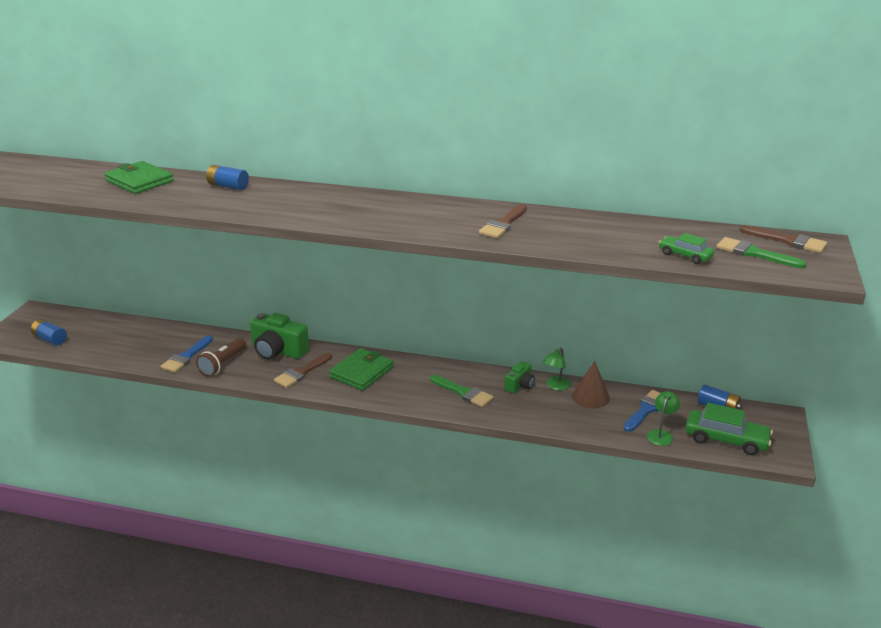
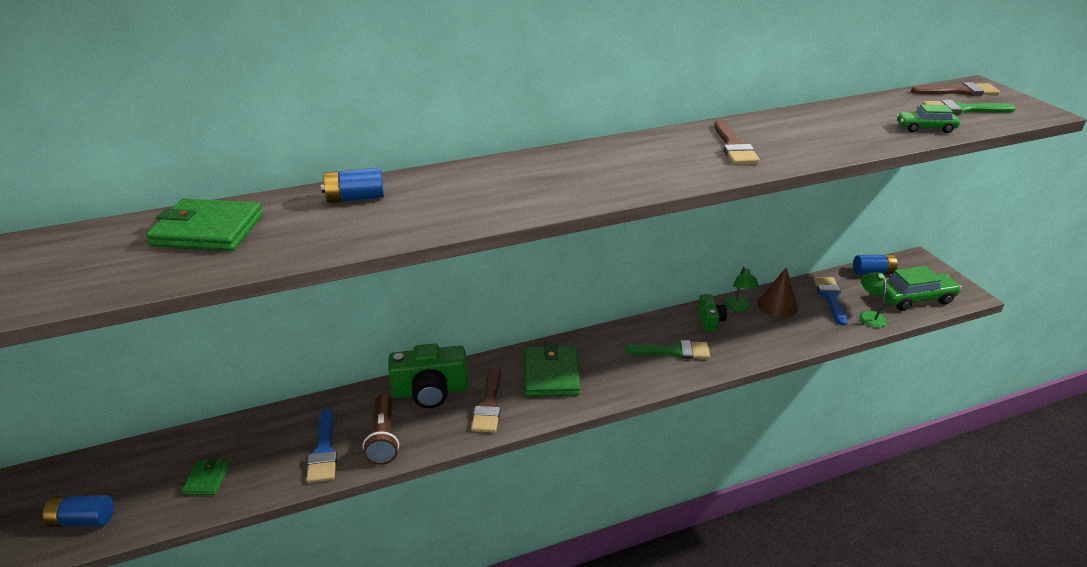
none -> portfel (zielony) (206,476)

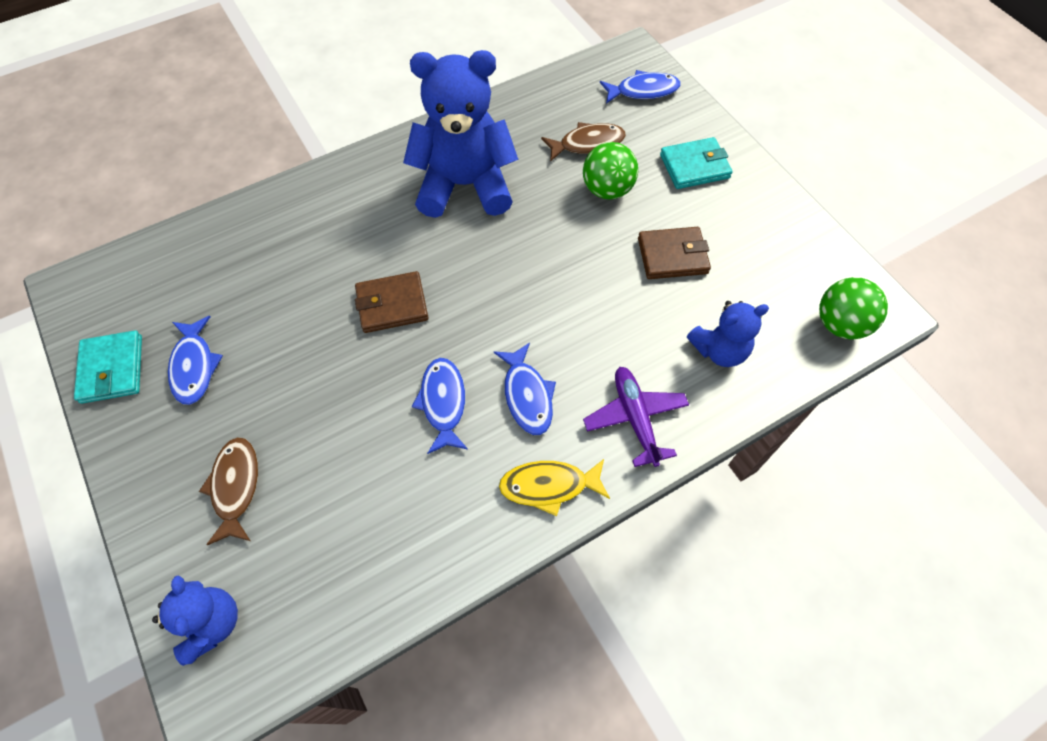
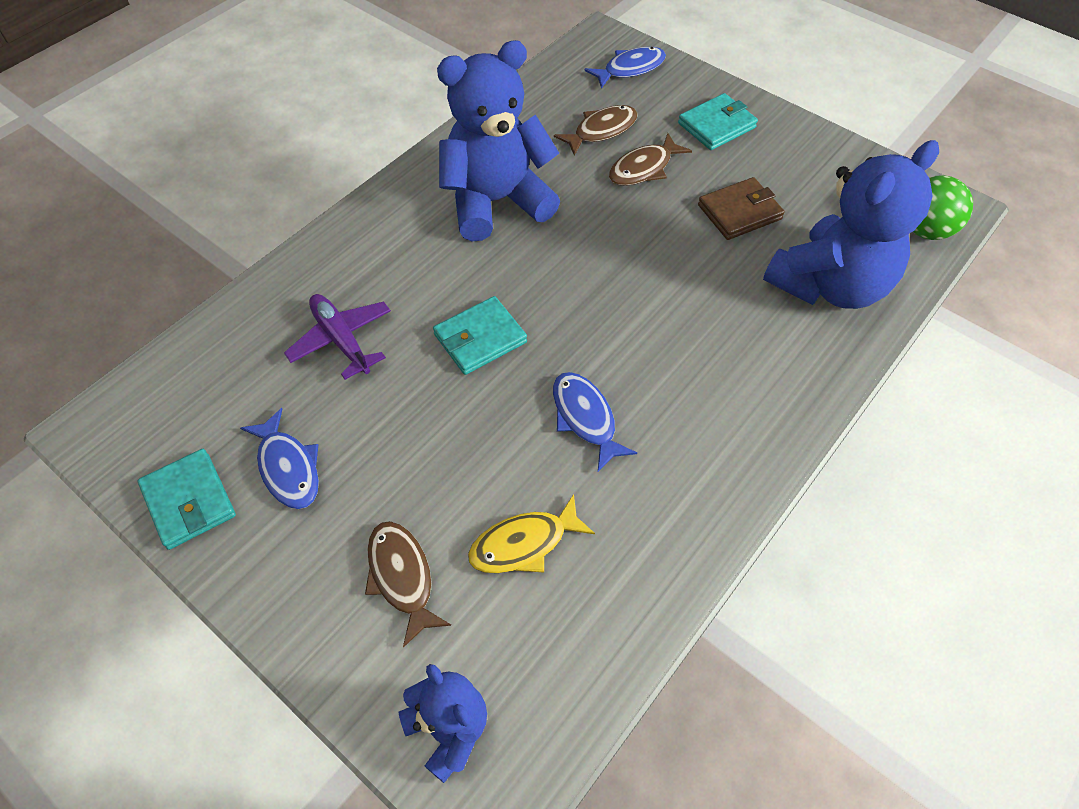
samolot (fioletowy) (636,417) -> samolot (fioletowy) (337,337), moved
portfel (brązowy) (392,302) -> portfel (turkusowy) (480,335)
ryba (żółty) (554,487) -> ryba (żółty) (531,533), moved
piłka (zielony) (610,171) -> ryba (brązowy) (650,159)
miś (niebieski) (728,334) -> miś (niebieski) (851,224), x1.89
ryba (niebieski) (525,389) -> none

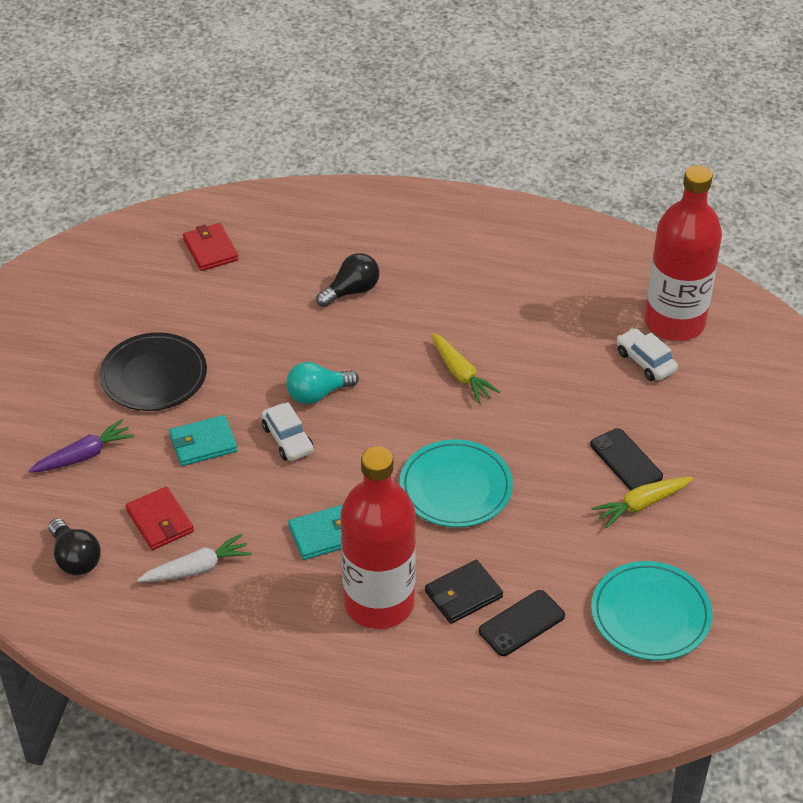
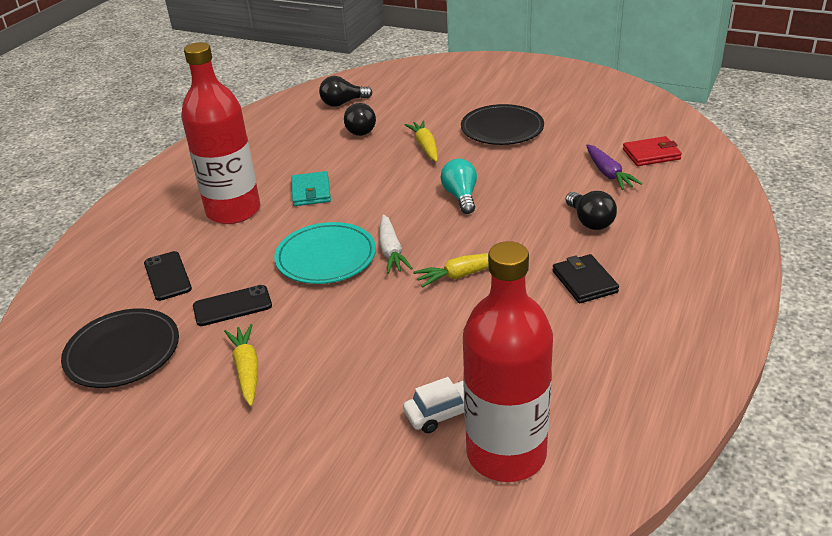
talerz (turkusowy) (651,610) -> talerz (czarny) (120,348)
telefon (czarny) (626,459) -> telefon (czarny) (232,305), moved
portfel (czerwony) (159,518) -> żarówka (czarny) (360,119)
marchewka (biały) (194,557) -> marchewka (biały) (396,244), moved
portfel (turkusowy) (203,440) -> marchewka (żółty) (421,141)
portfel (czarny) (464,592) -> portfel (czarny) (586,278), moved
marchewka (fioletowy) (81,446) -> marchewka (fioletowy) (614,167), moved
samochód (biały) (288,431) -> none

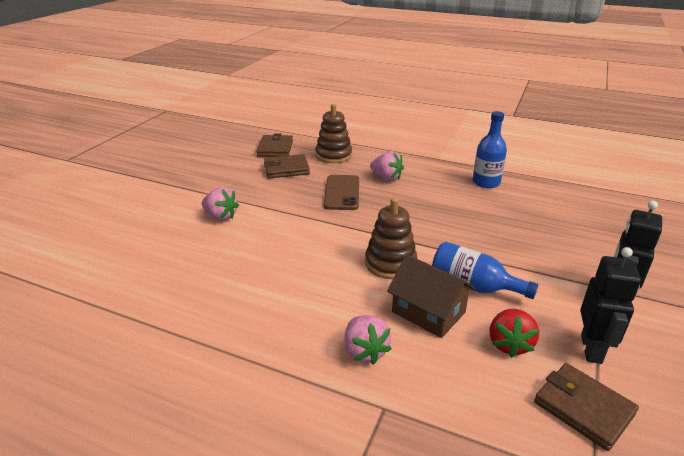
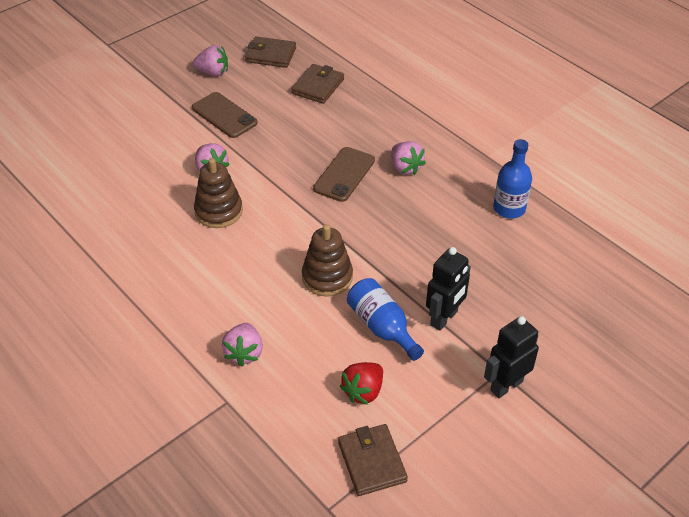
none -> telefon (brązowy) (225,115)
none -> truskawka (różowy) (210,60)
zabawka nakładanka (brązowy) (334,133) -> zabawka nakładanka (brązowy) (218,193), moved
portfel (brązowy) (287,166) -> portfel (brązowy) (270,52), moved
robot (czarny) (610,305) -> robot (czarny) (448,289), moved
domek (brązowy) (431,296) -> none

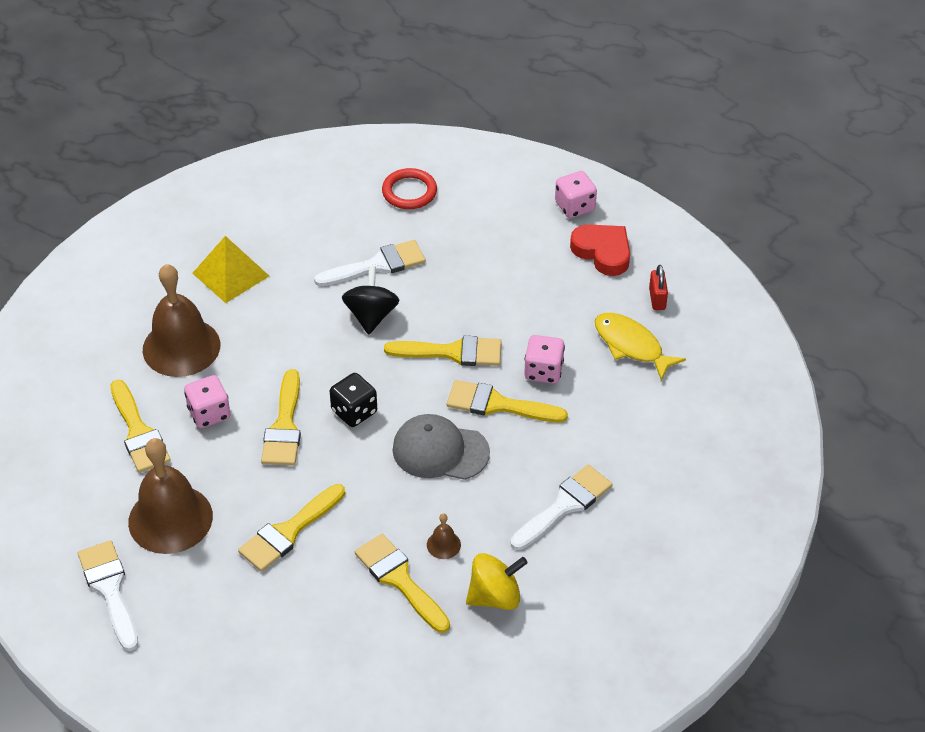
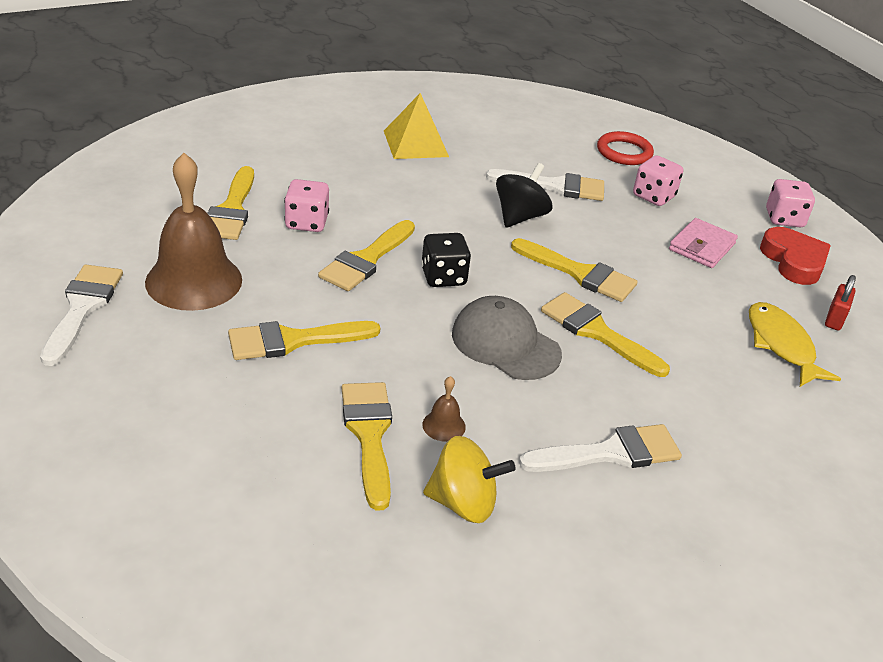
kostka do gry (różowy) (544,359) -> kostka do gry (różowy) (658,180), moved
none -> portfel (różowy) (703,243)
dzwonek (brązowy) (181,320) -> none

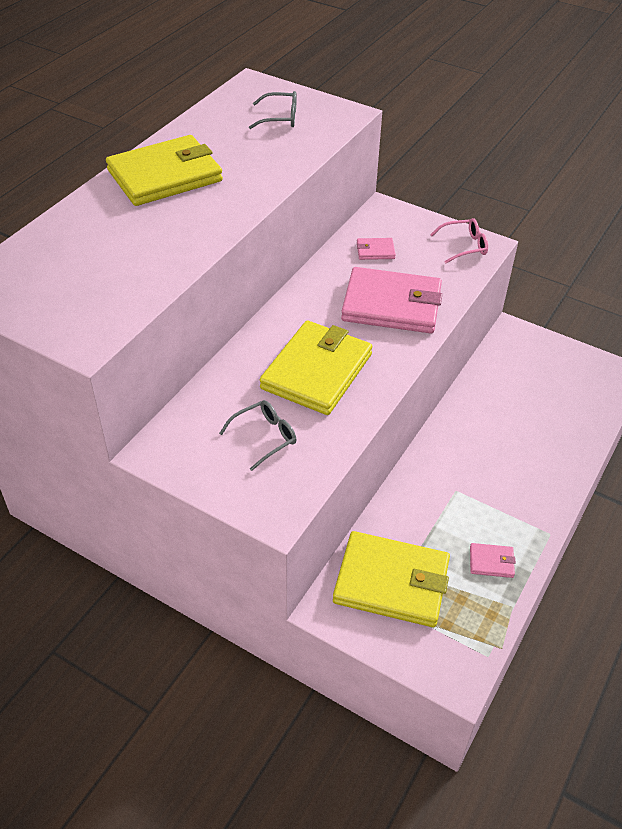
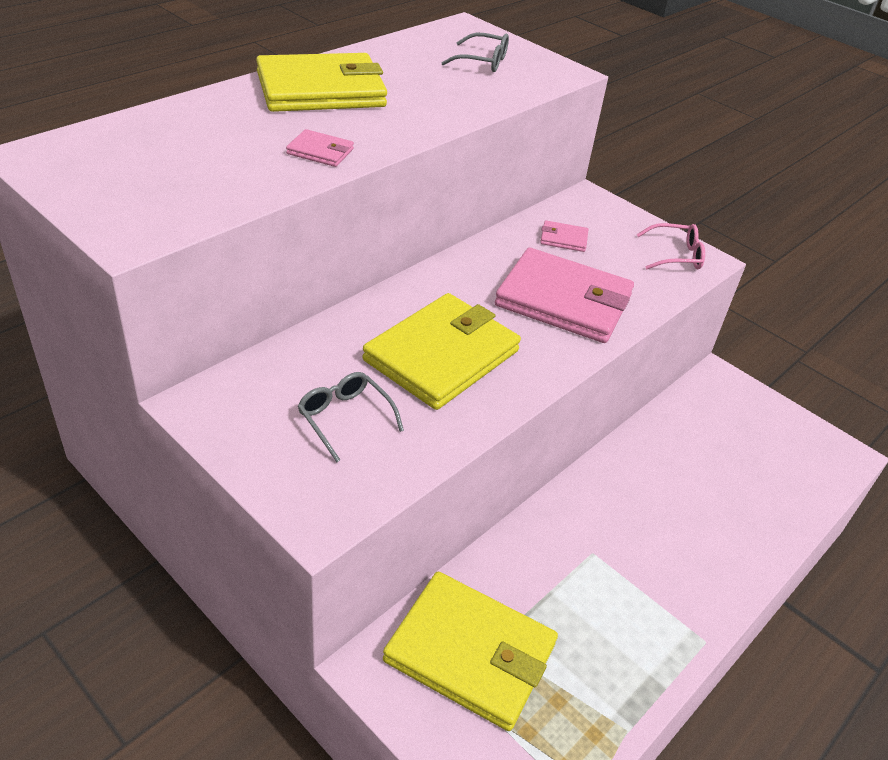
portfel (różowy) (493,560) -> portfel (różowy) (320,148), moved
okulary (szary) (258,435) -> okulary (szary) (350,417), 105 degrees counterclockwise

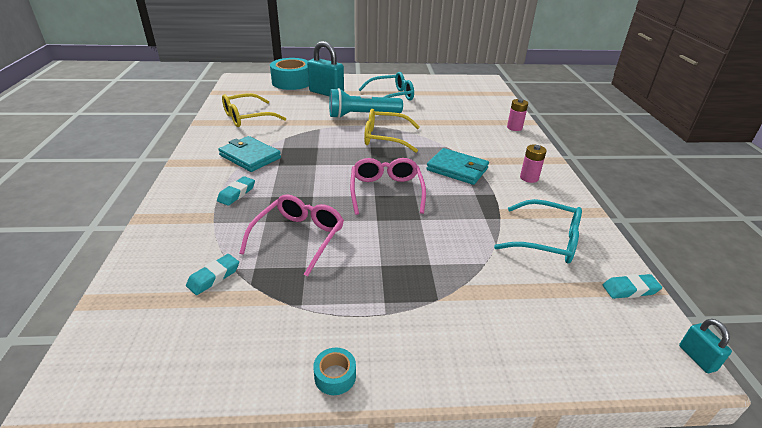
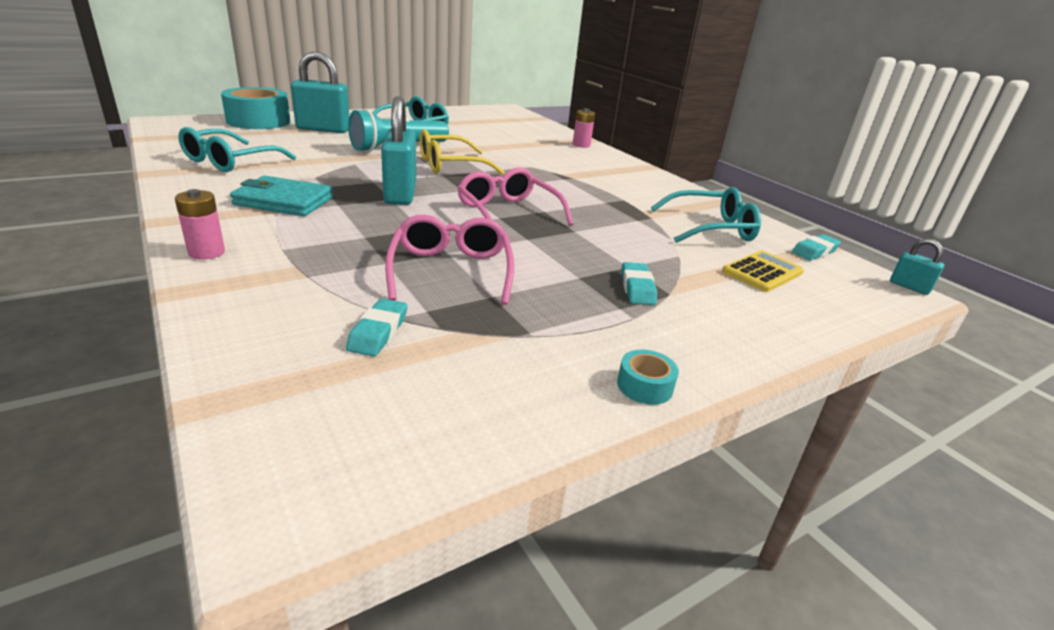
bateria (różowy) (533,164) -> bateria (różowy) (200,224), moved
okulary (żółty) (254,110) -> okulary (turkusowy) (237,149)
none -> kłódka (turkusowy) (398,150)
gumka do mazania (turkusowy) (236,191) -> gumka do mazania (turkusowy) (639,283), moved
none -> kalkulator (żółty) (763,271)
portfel (turkusowy) (457,166) -> none

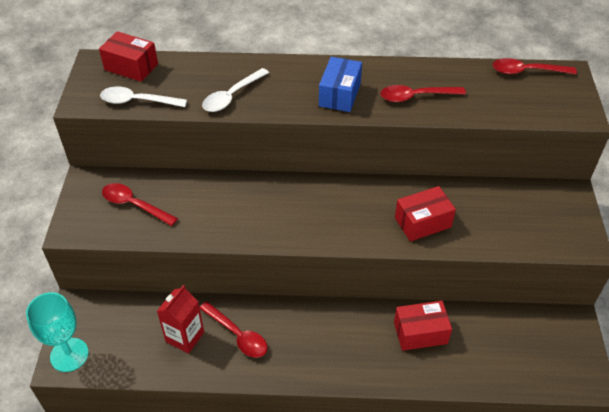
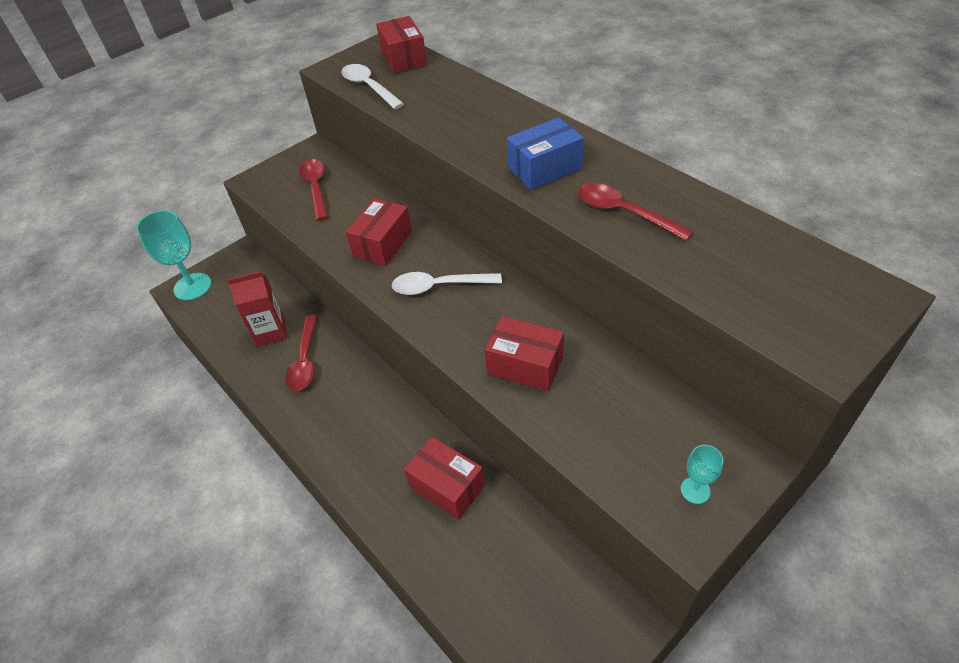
none -> pudełko (czerwony) (379,232)
łyżka (biały) (235,90) -> łyżka (biały) (447,283), moved
none -> kielich (turkusowy) (702,474)
łyżka (czerwony) (534,66) -> none

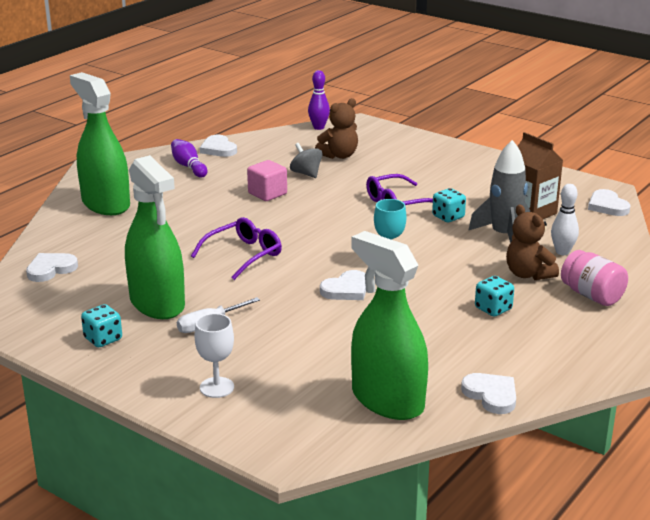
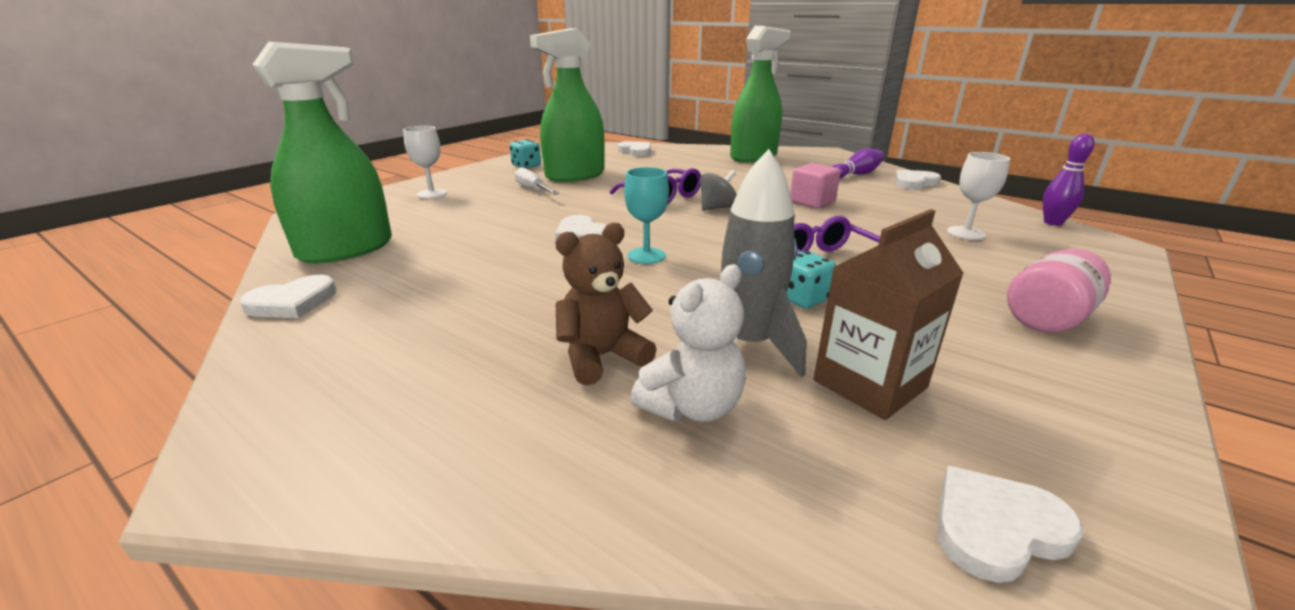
kręgiel (biały) (565,219) -> miś (biały) (688,343)
bączek (szary) (306,160) -> bączek (szary) (718,190), moved
miś (brązowy) (336,128) -> kielich (biały) (978,196)
słoik (różowy) (594,278) -> słoik (różowy) (1059,291), moved
kostka do gry (turkusowy) (494,296) -> none

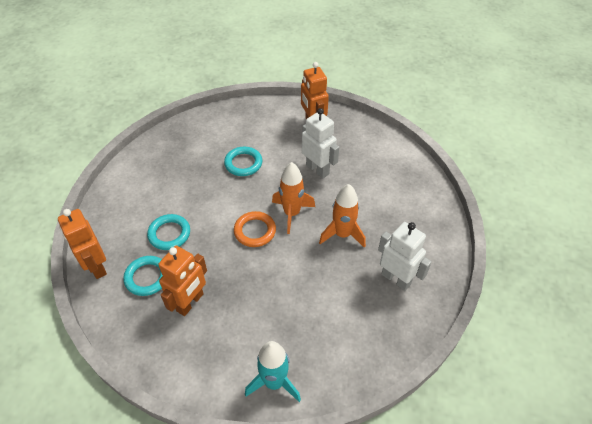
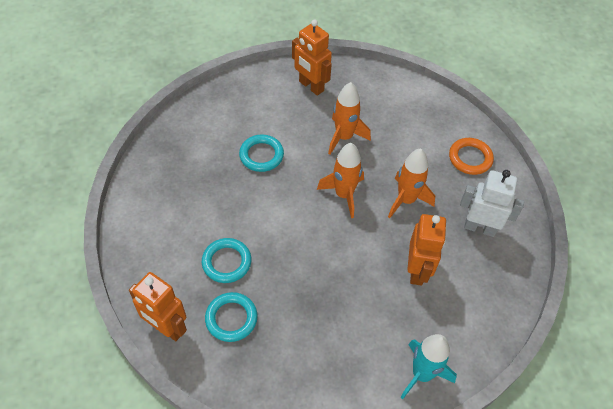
robot (biały) (320,143) -> rakieta (pomarańczowy) (349,118)
robot (pomarańczowy) (182,281) -> robot (pomarańczowy) (427,250), moved
pierścień (pomarańczowy) (255,229) -> pierścień (pomarańczowy) (471,156), moved

